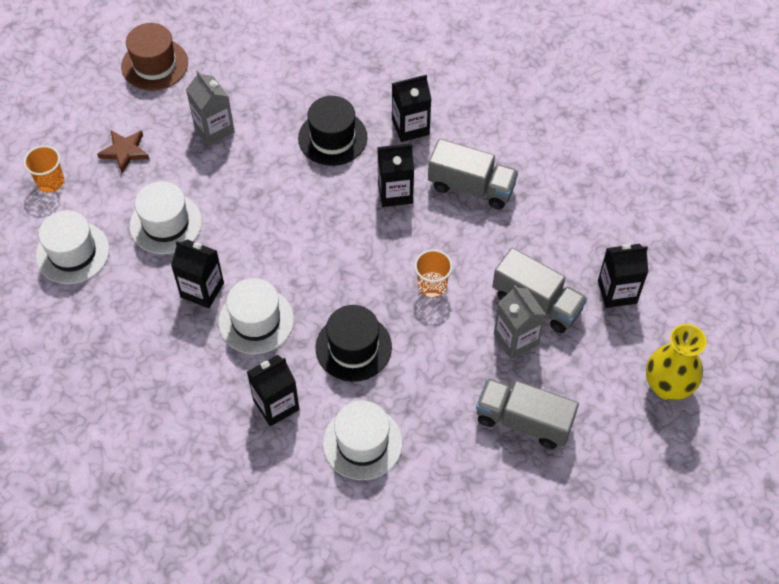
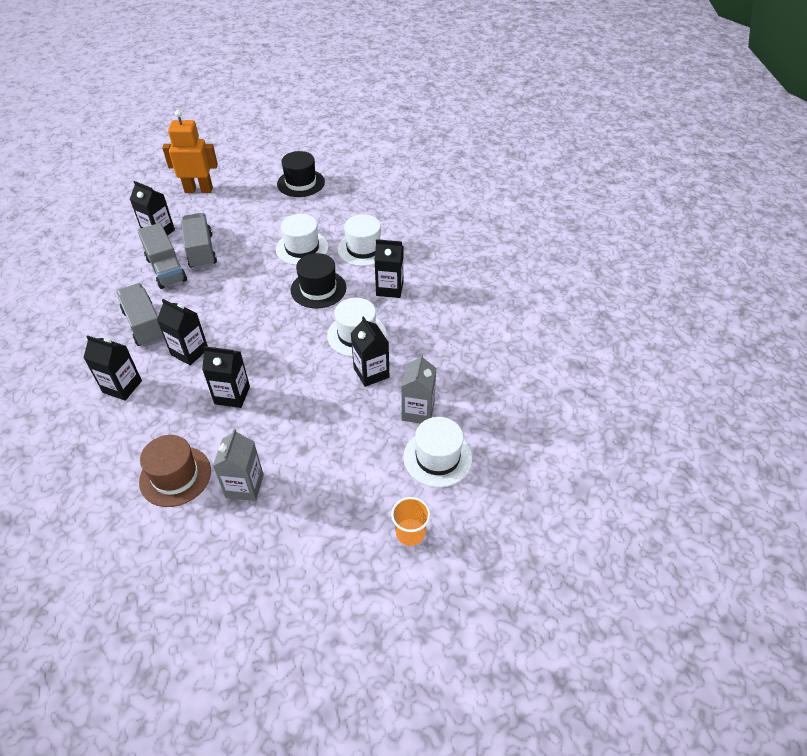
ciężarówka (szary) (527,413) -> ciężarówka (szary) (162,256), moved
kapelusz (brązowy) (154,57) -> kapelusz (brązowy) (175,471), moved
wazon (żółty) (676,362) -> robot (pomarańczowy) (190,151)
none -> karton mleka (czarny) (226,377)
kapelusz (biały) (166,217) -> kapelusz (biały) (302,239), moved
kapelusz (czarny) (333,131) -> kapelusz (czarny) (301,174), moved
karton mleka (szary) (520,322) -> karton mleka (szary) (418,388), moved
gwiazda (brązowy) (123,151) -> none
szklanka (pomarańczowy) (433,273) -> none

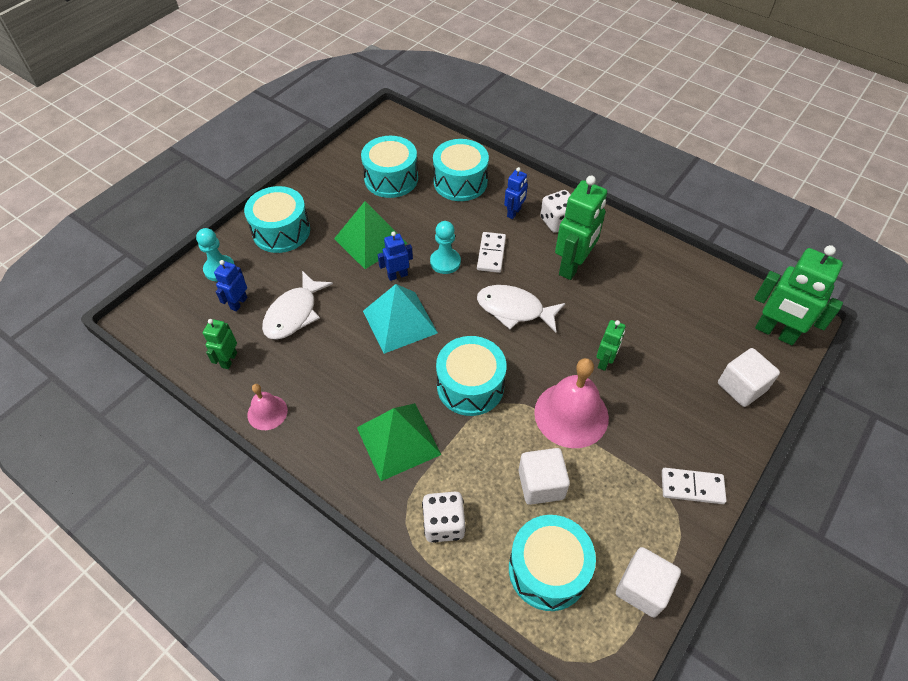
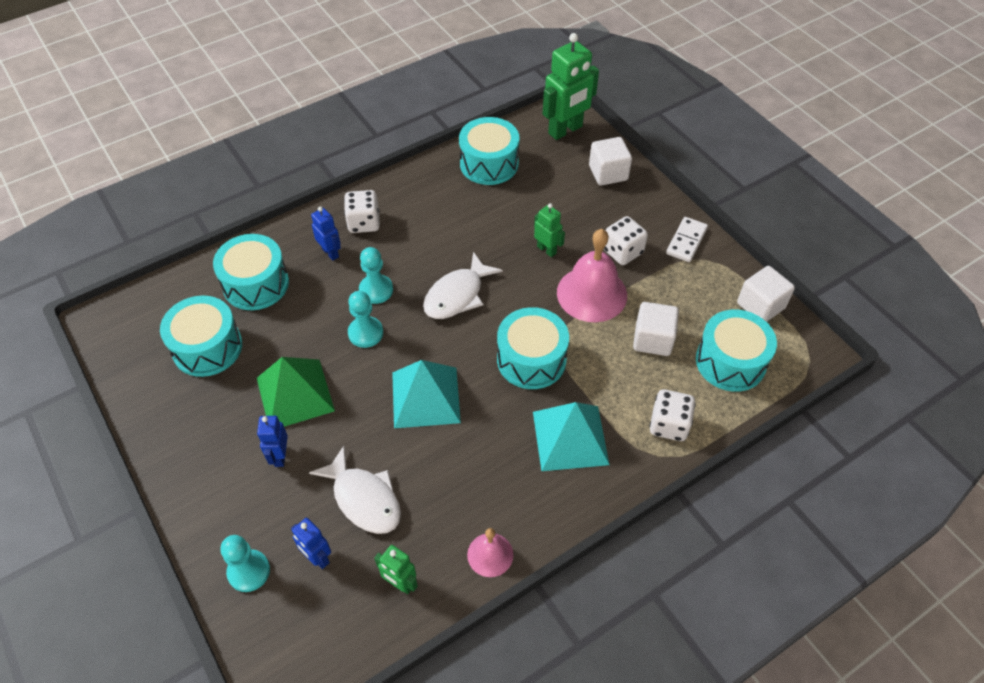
robot (niebieski) (395,256) -> robot (niebieski) (272,441), moved
kostka domina (biały) (491,252) -> pionek (turkusowy) (376,275)
bęben (turkusowy) (277,219) -> bęben (turkusowy) (489,151), moved
piramida (zielony) (399,442) -> piramida (turkusowy) (571,436)
none -> kostka do gry (biały) (626,240)
robot (zielony) (581,228) -> none

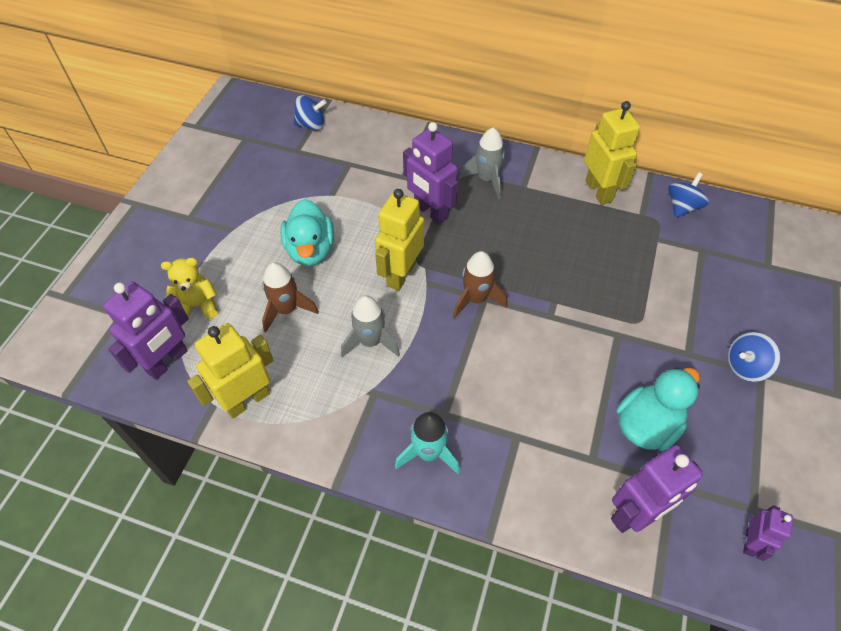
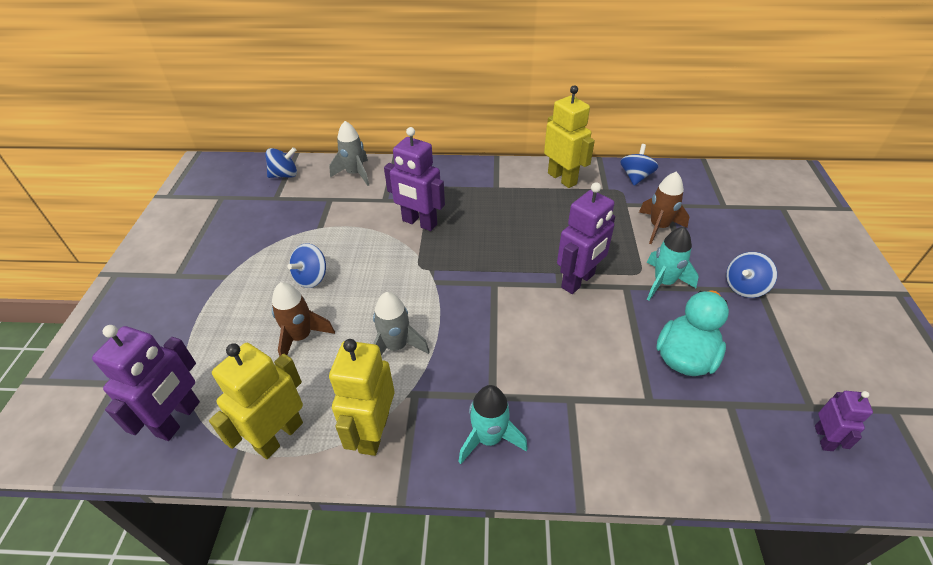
kaczka (turkusowy) (307,232) -> bączek (niebieski) (306,265)
rakieta (szary) (482,163) -> rakieta (szary) (349,153), moved
robot (żółty) (399,240) -> robot (żółty) (361,397), moved
robot (fioletowy) (657,489) -> robot (fioletowy) (586,238), moved
rakieta (brązowy) (480,284) -> rakieta (brązowy) (664,208), moved
none -> rakieta (turkusowy) (673,264)
miś (żółty) (189,290) -> none

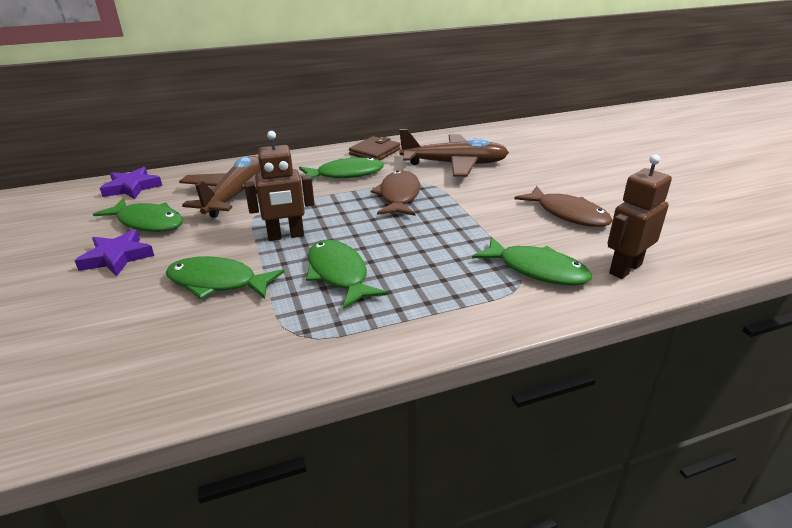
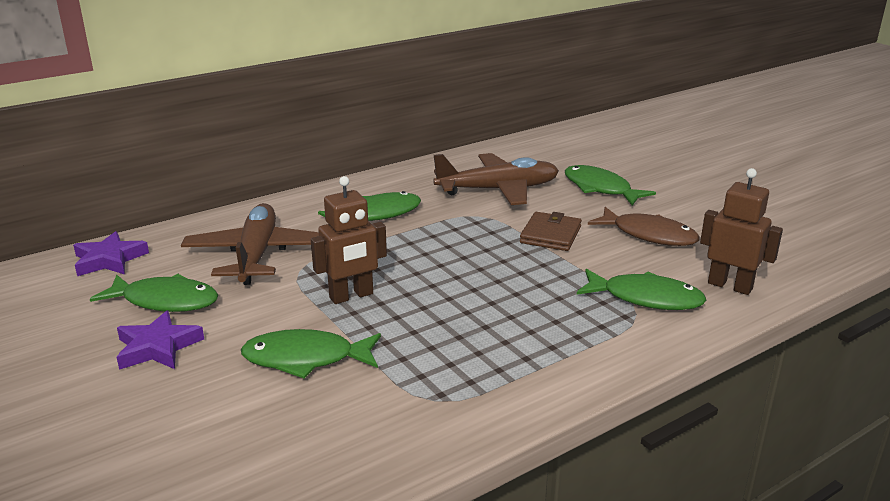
portfel (brązowy) (375,148) -> portfel (brązowy) (551,231), moved
ryba (zielony) (347,274) -> ryba (zielony) (610,185), moved
robot (brązowy) (639,217) -> robot (brązowy) (741,231), 90 degrees clockwise
ryba (brązowy) (395,193) -> none

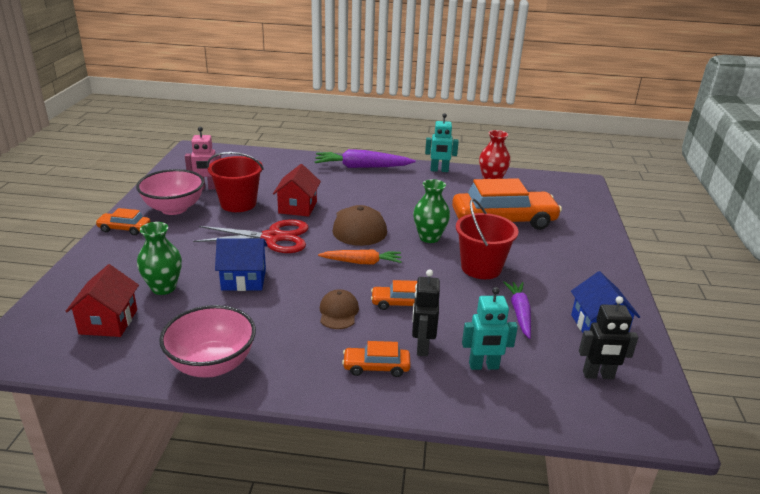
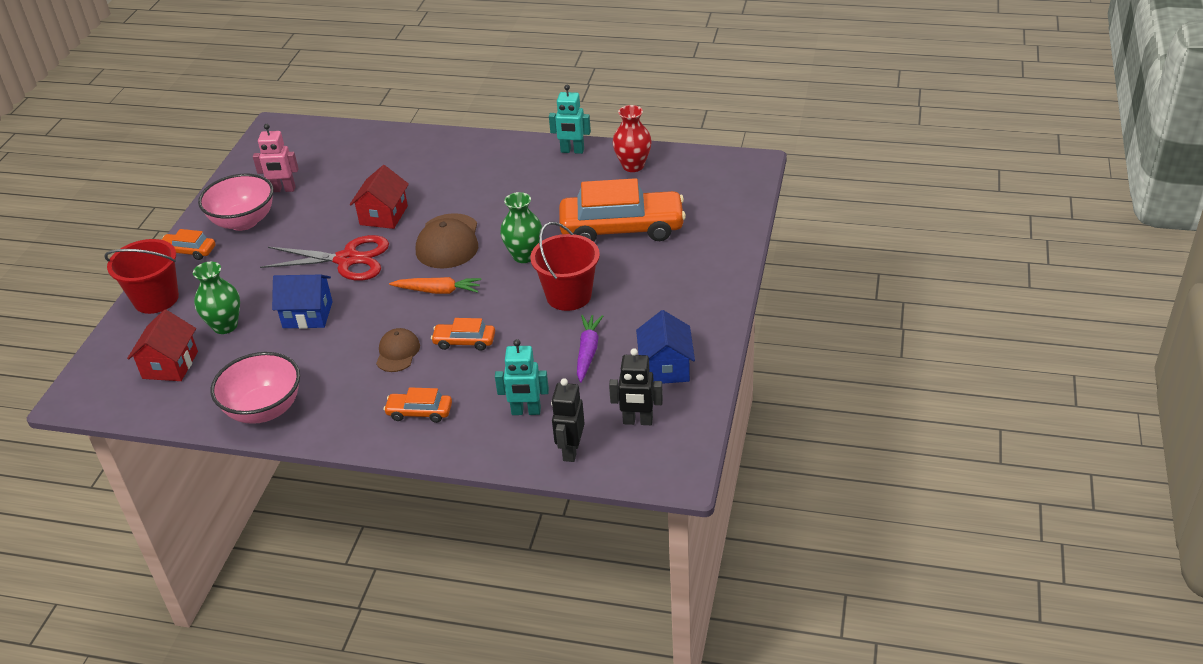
wiadro (czerwony) (235,182) -> wiadro (czerwony) (141,276), moved
robot (czarny) (426,312) -> robot (czarny) (568,420), moved
marchewka (fioletowy) (365,158) -> none

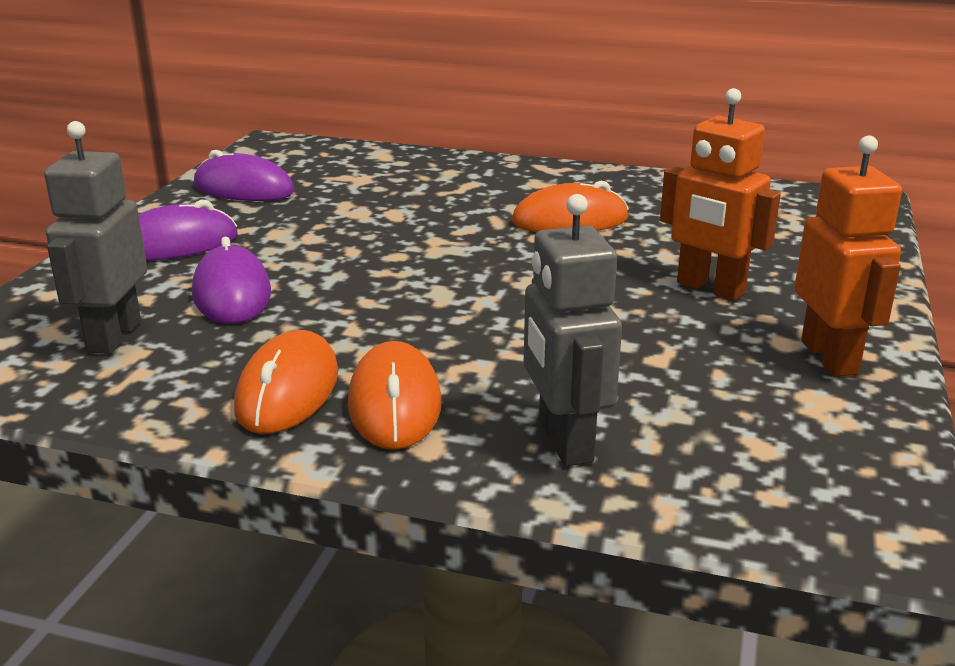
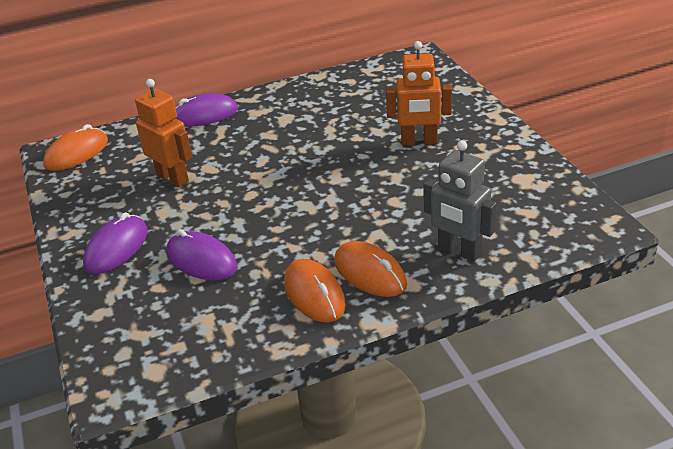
myszka (pomarańczowy) (570,206) -> myszka (pomarańczowy) (75,147), moved
robot (pomarańczowy) (848,256) -> robot (pomarańczowy) (163,133), moved
myszka (fioletowy) (244,175) -> myszka (fioletowy) (206,110), moved
robot (szary) (95,237) -> none

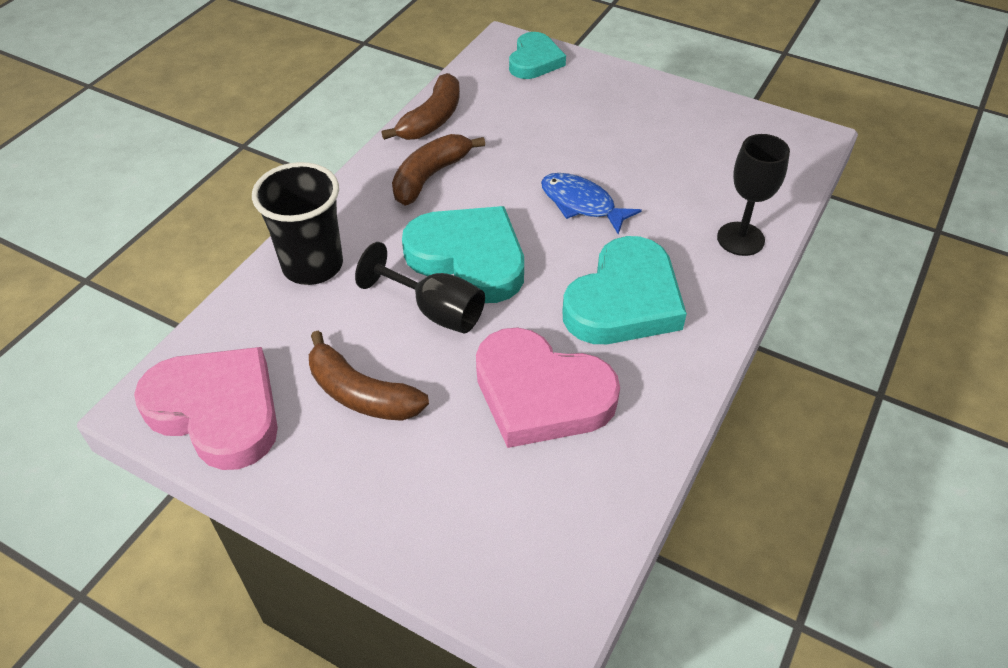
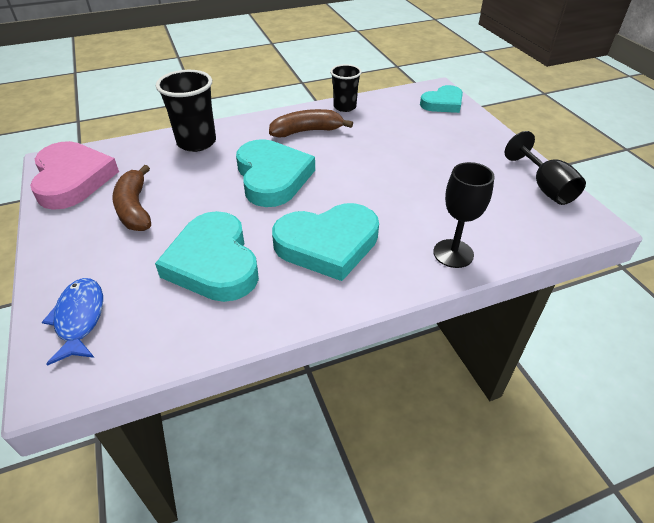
ryba (niebieski) (591,203) -> ryba (niebieski) (72,322), moved
serce (różowy) (548,387) -> serce (turkusowy) (207,256)
banan (brązowy) (420,106) -> szklanka (czarny) (346,88)
kielich (czarny) (420,288) -> kielich (czarny) (545,168), moved

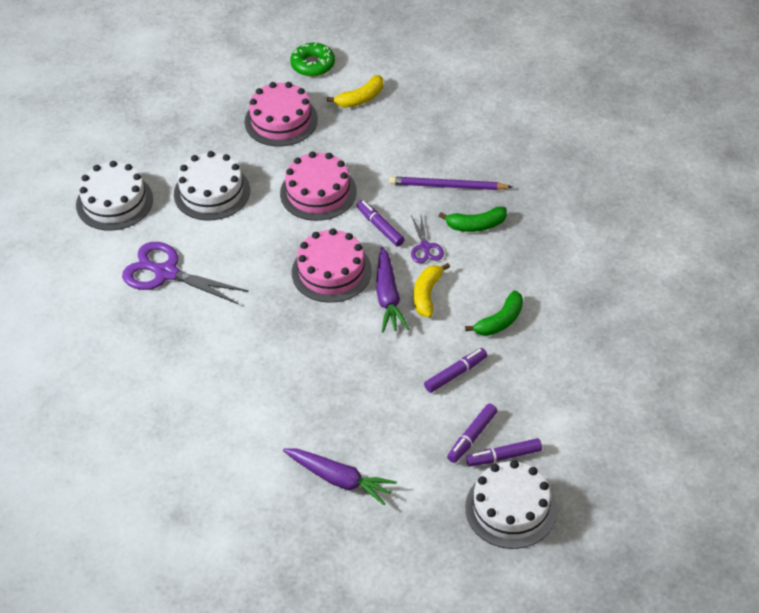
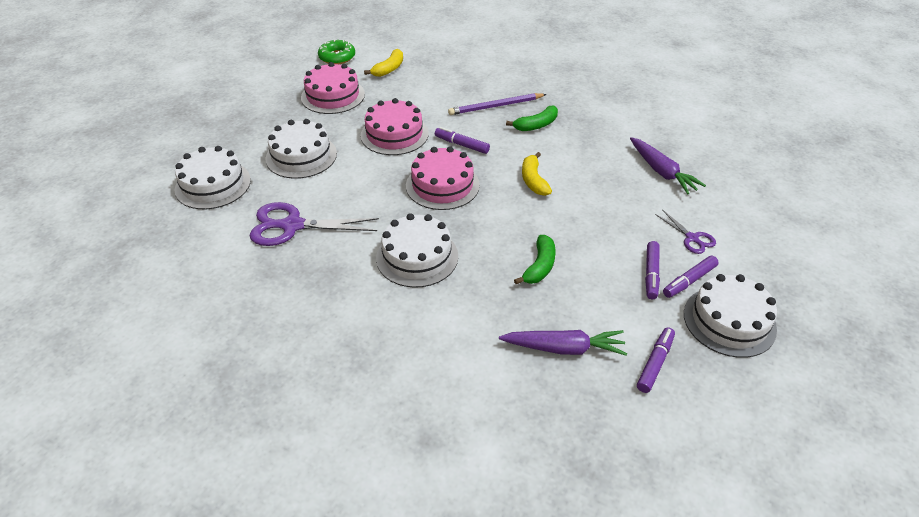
none -> tort (biały) (417,250)
banan (zielony) (494,313) -> banan (zielony) (535,259), moved
marchewka (fioletowy) (392,289) -> marchewka (fioletowy) (668,165), moved
flamaster (fioletowy) (455,370) -> flamaster (fioletowy) (656,360), moved
nożyczki (fioletowy) (427,239) -> nożyczki (fioletowy) (685,231), moved

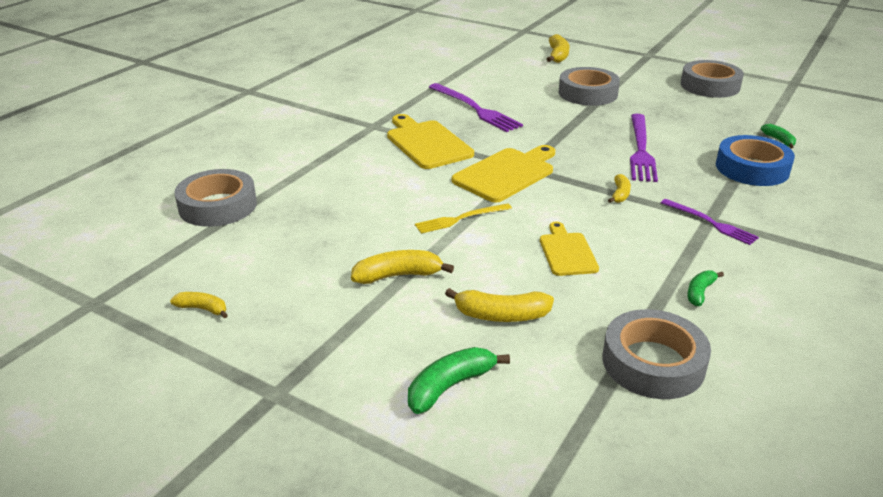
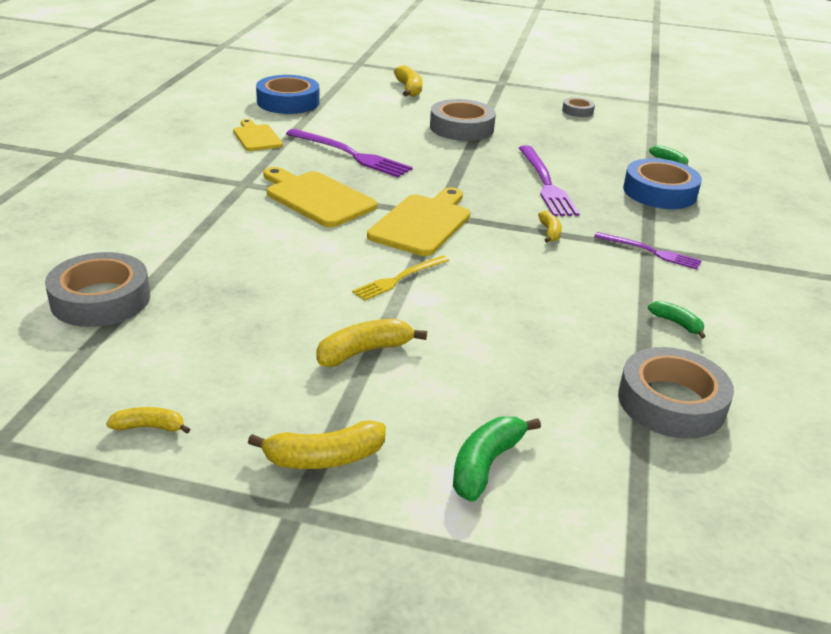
deska do krojenia (żółty) (569,249) -> deska do krojenia (żółty) (258,135), moved
banan (żółty) (499,305) -> banan (żółty) (317,444), moved
none -> taśma klejąca (niebieski) (288,94)
taśma klejąca (szary) (712,79) -> taśma klejąca (szary) (578,107), x0.51
banan (zielony) (705,288) -> banan (zielony) (677,319), 120 degrees clockwise

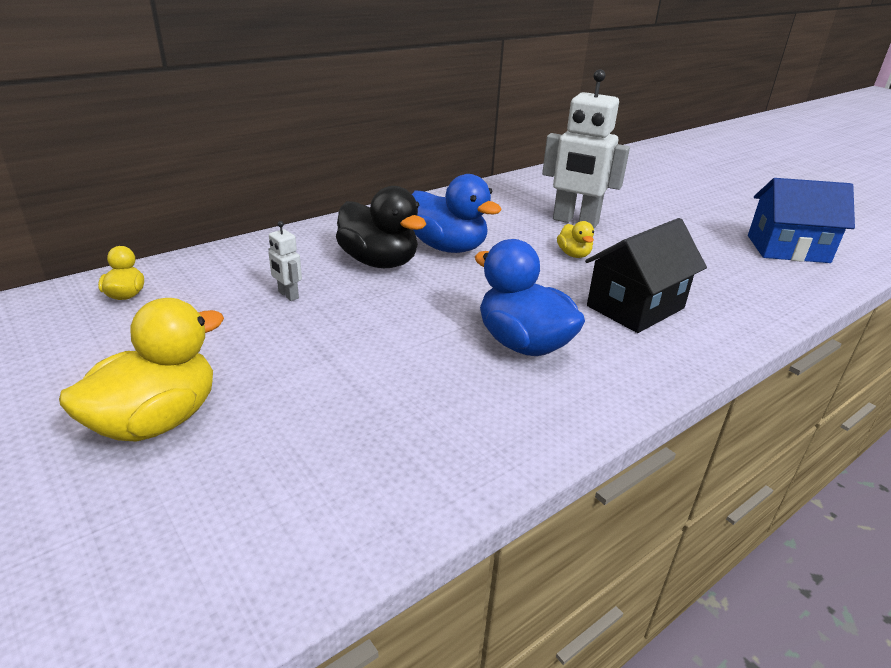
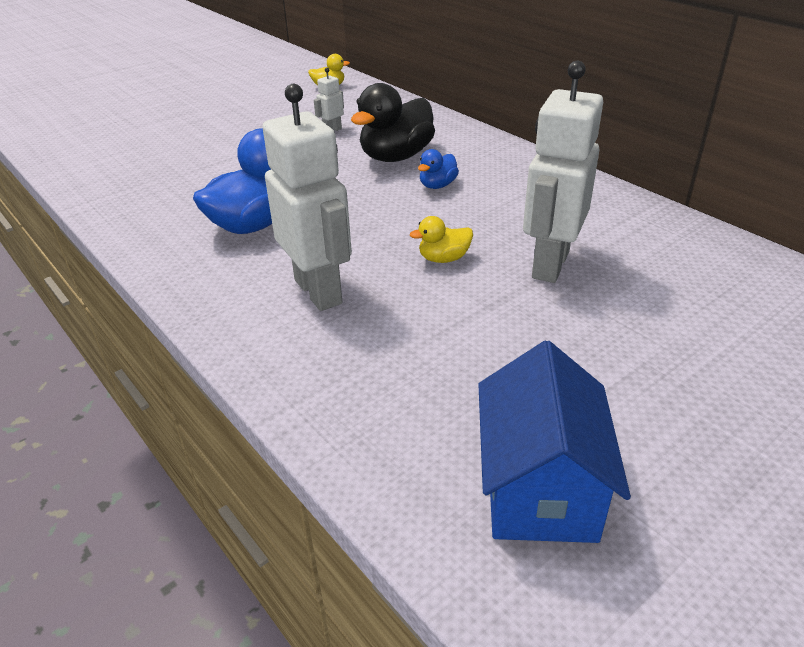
domek (czarny) (646,275) -> robot (biały) (307,197)
kaczka (niebieski) (457,213) -> kaczka (niebieski) (438,169), x0.50
kaczka (żółty) (141,370) -> none

